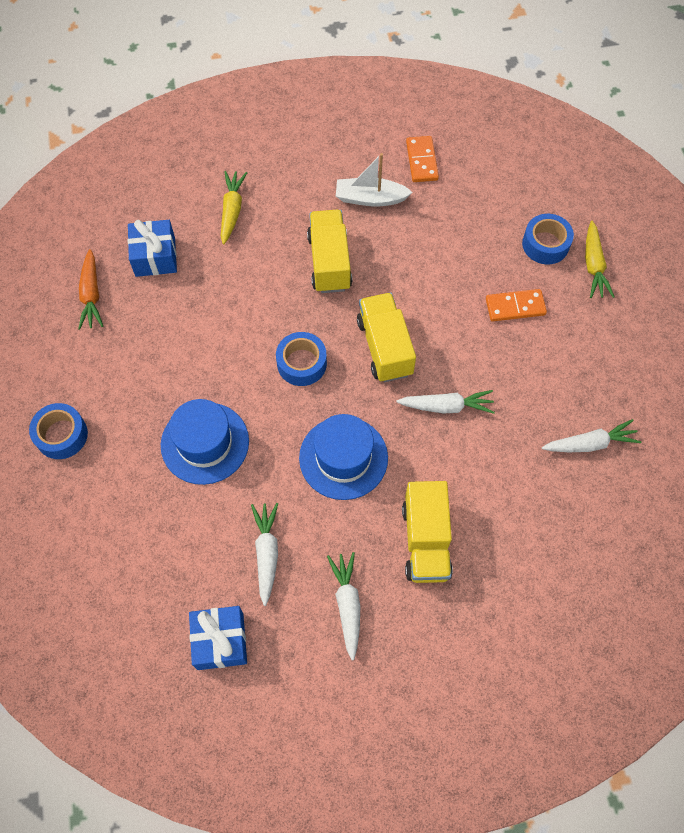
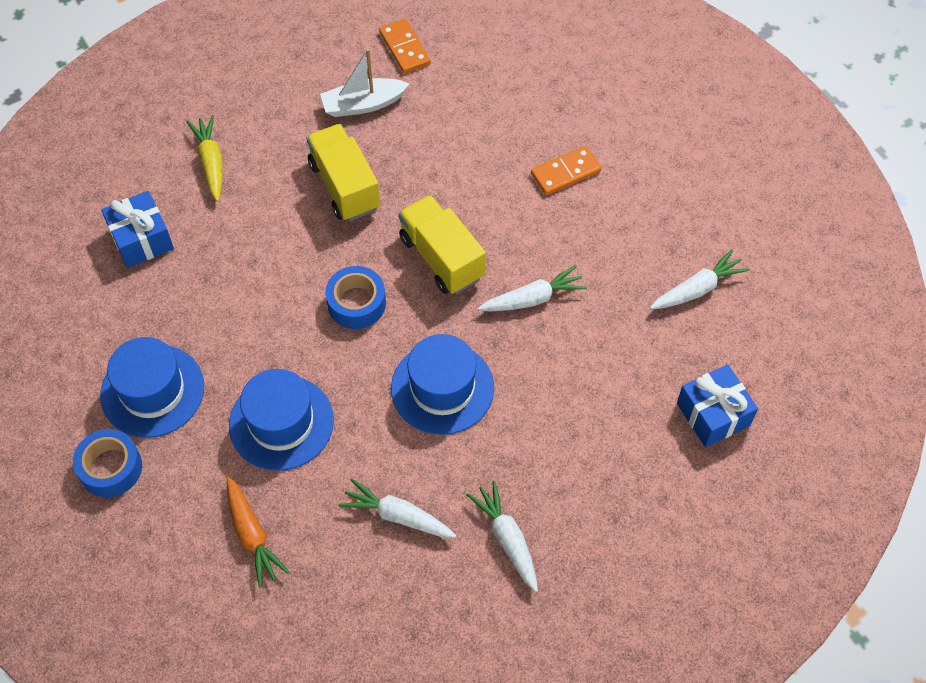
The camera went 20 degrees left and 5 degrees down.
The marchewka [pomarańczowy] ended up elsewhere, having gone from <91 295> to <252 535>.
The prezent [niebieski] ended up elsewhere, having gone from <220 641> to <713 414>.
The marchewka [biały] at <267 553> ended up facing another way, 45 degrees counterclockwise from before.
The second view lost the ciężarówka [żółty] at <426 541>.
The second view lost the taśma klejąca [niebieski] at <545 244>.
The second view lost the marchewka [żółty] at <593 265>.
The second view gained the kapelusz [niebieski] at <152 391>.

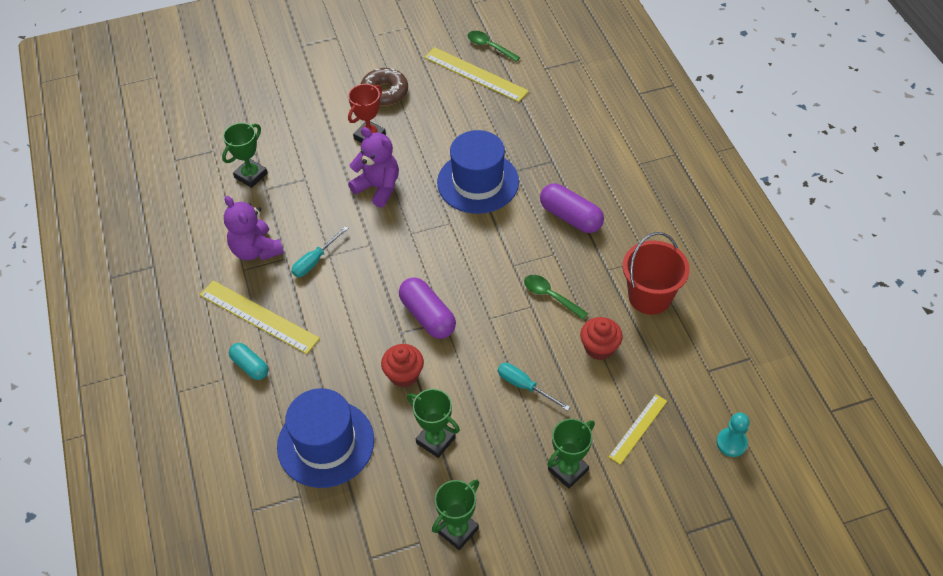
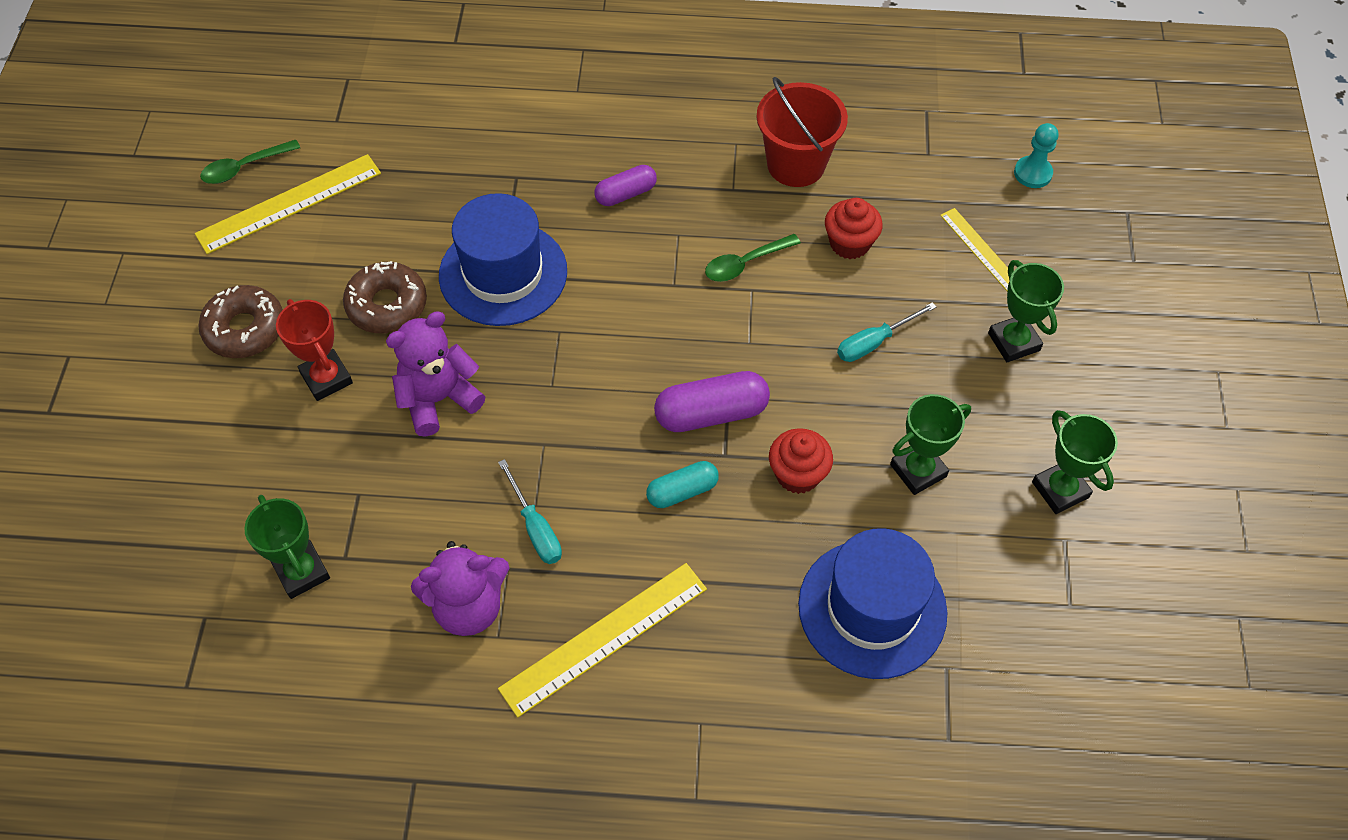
The camera went 70 degrees left and 5 degrees up.
The kapsułka [turkusowy] ended up elsewhere, having gone from <250 366> to <682 491>.
The size of the kapsułka [fioletowy] at <570 217> changed by a factor of 0.63.
The second view gained the donut [brązowy] at <387 305>.

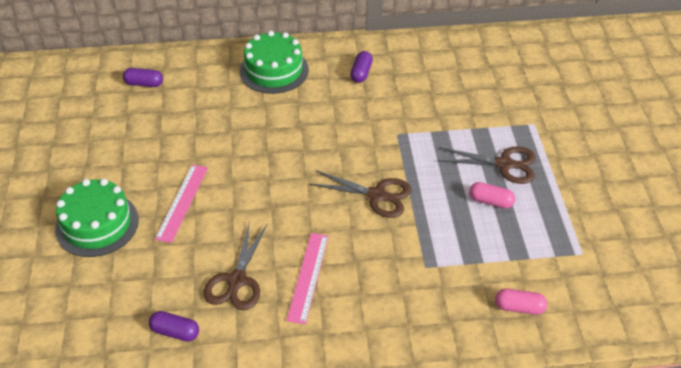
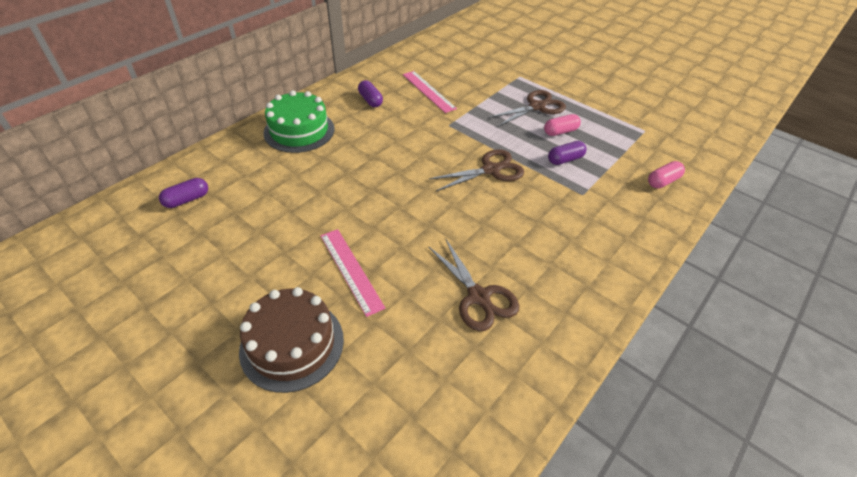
The camera went 45 degrees left and 0 degrees up.
What was the tort [zielony] at <97 224> turned into the tort [brązowy] at <292 344>.
The kapsułka [fioletowy] ended up elsewhere, having gone from <175 332> to <565 159>.
The linijka [różowy] ended up elsewhere, having gone from <308 277> to <428 91>.

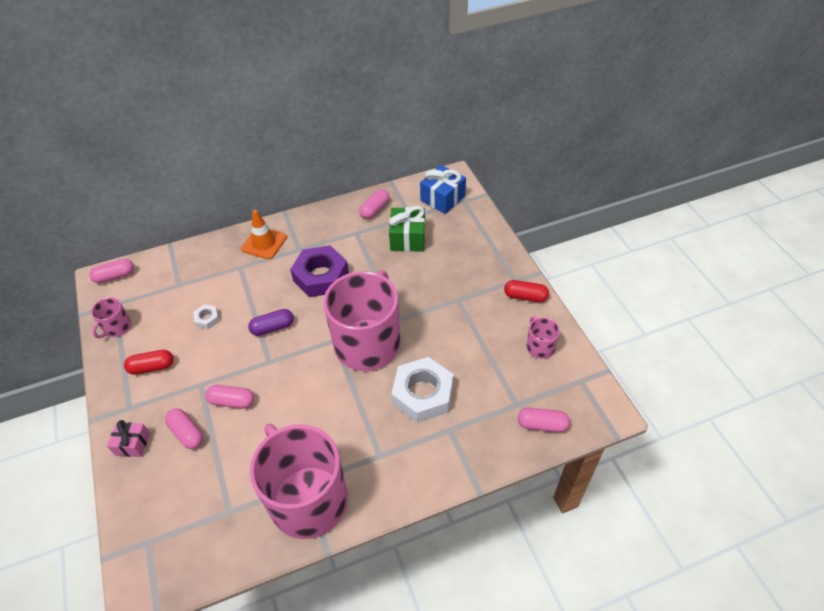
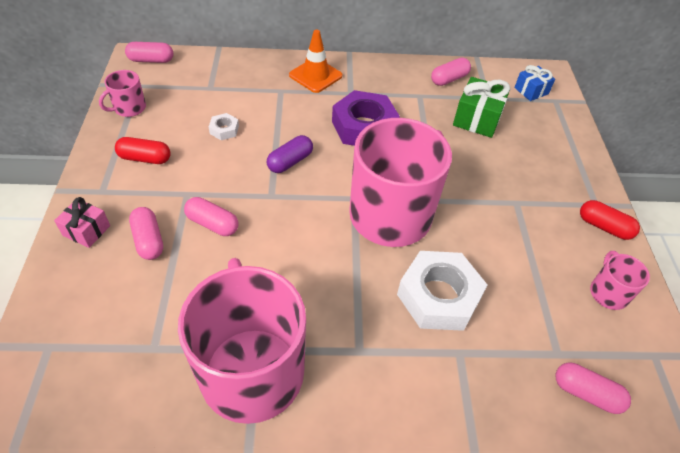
The camera went 15 degrees right and 0 degrees up.
The kapsułka [fioletowy] at <273 327> ended up facing another way, 45 degrees counterclockwise from before.
The size of the prezent [niebieski] at <442 198> changed by a factor of 0.63.

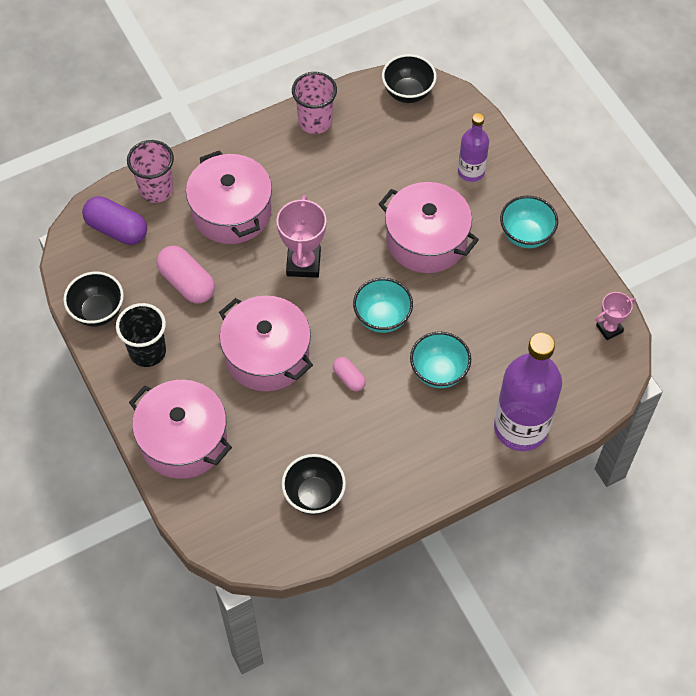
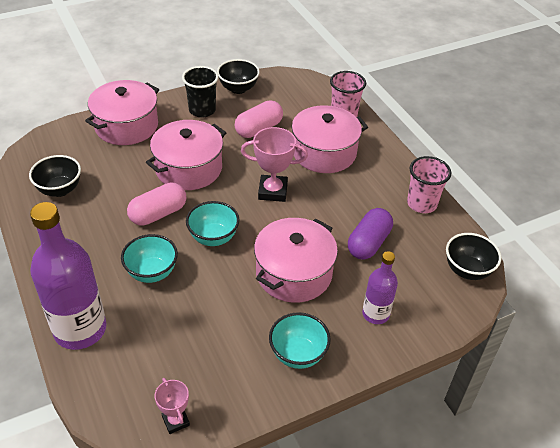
The camera went 90 degrees right and 15 degrees down.
The kapsułka [fioletowy] ended up elsewhere, having gone from <117 229> to <368 243>.
The size of the kapsułka [różowy] at <349 378> changed by a factor of 1.81.

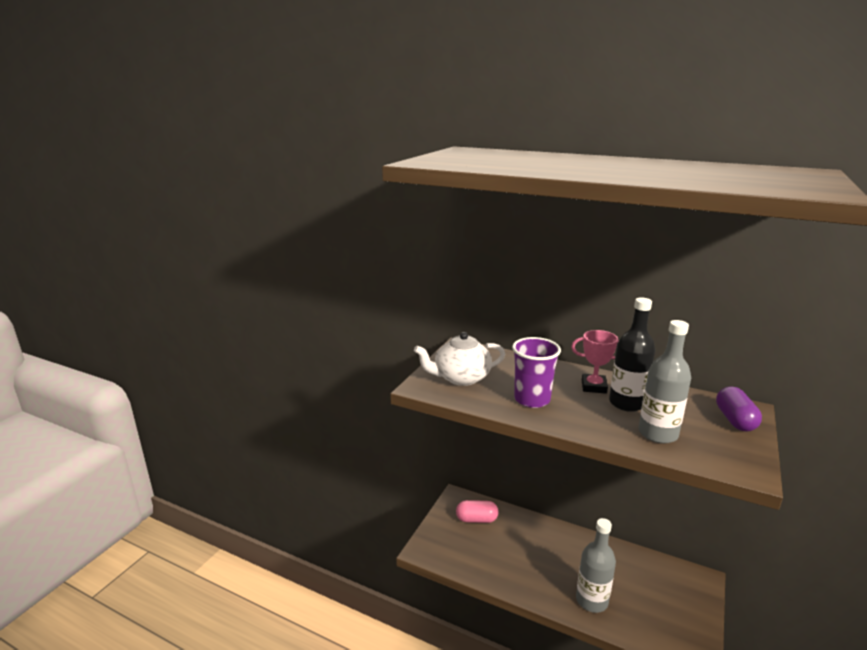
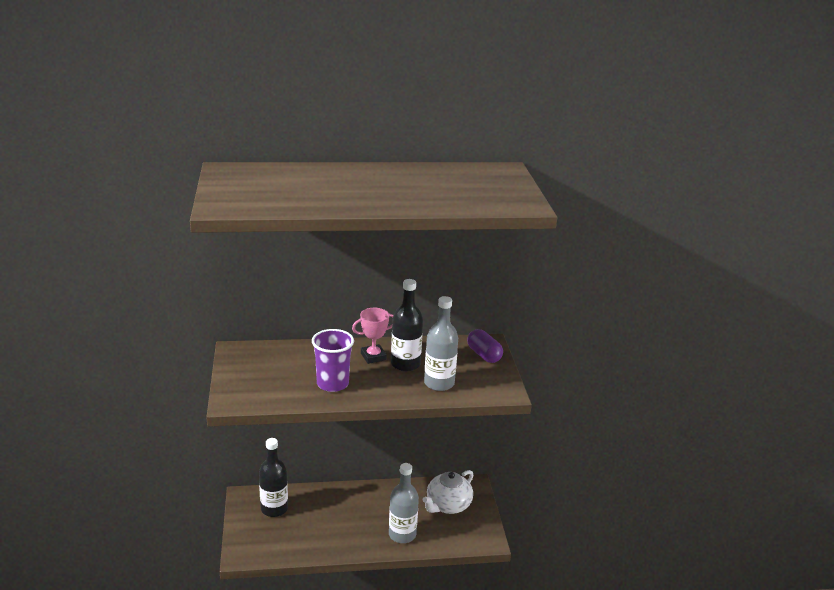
The camera went 35 degrees left and 5 degrees up.
The imbryk [biały] ended up elsewhere, having gone from <461 378> to <448 505>.
Where the kapsułka [różowy] stood at <476 519>, the butelka [czarny] came to stand at <274 509>.

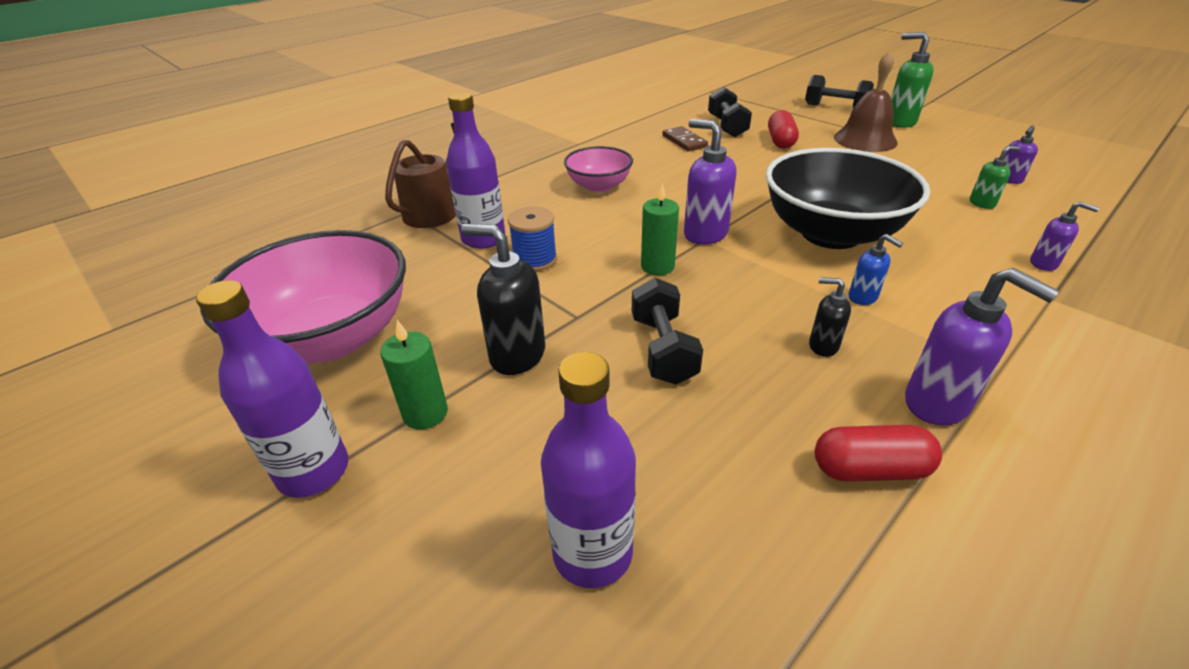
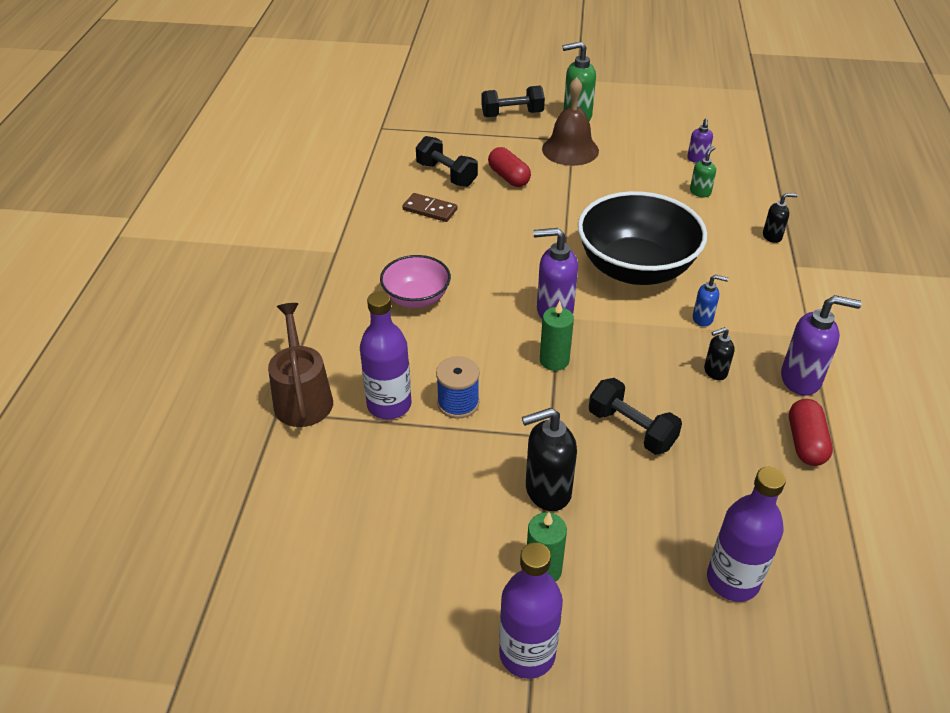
The camera went 40 degrees left and 5 degrees up.
The second view lost the miska [różowy] at <331 338>.
The kapsułka [czerwony] at <869 469> ended up facing another way, 45 degrees counterclockwise from before.
What was the dozownik mydła [fioletowy] at <1043 264> turned into the dozownik mydła [czarny] at <772 236>.

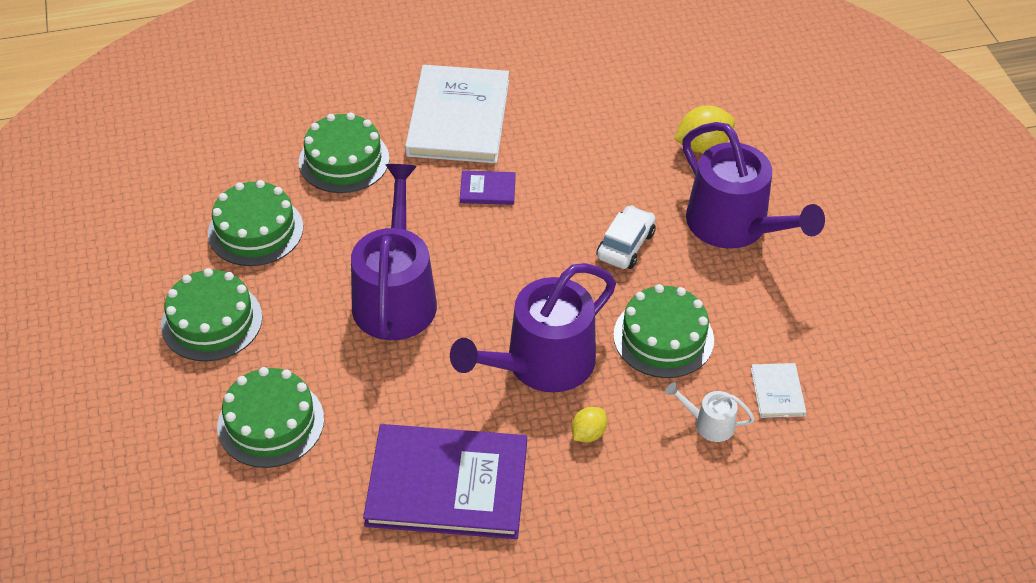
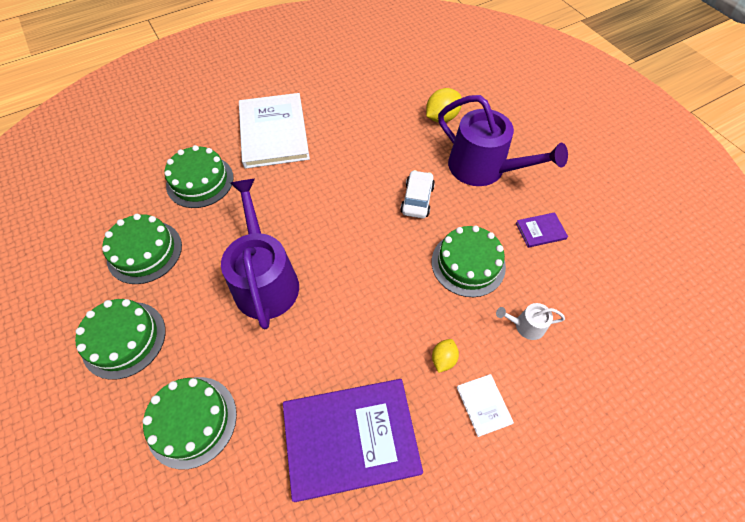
The camera went 15 degrees left and 10 degrees up.
The second view lost the konewka [fioletowy] at <541 363>.
The książka [fioletowy] ended up elsewhere, having gone from <487 189> to <540 231>.
The książka [biały] ended up elsewhere, having gone from <777 392> to <484 405>.

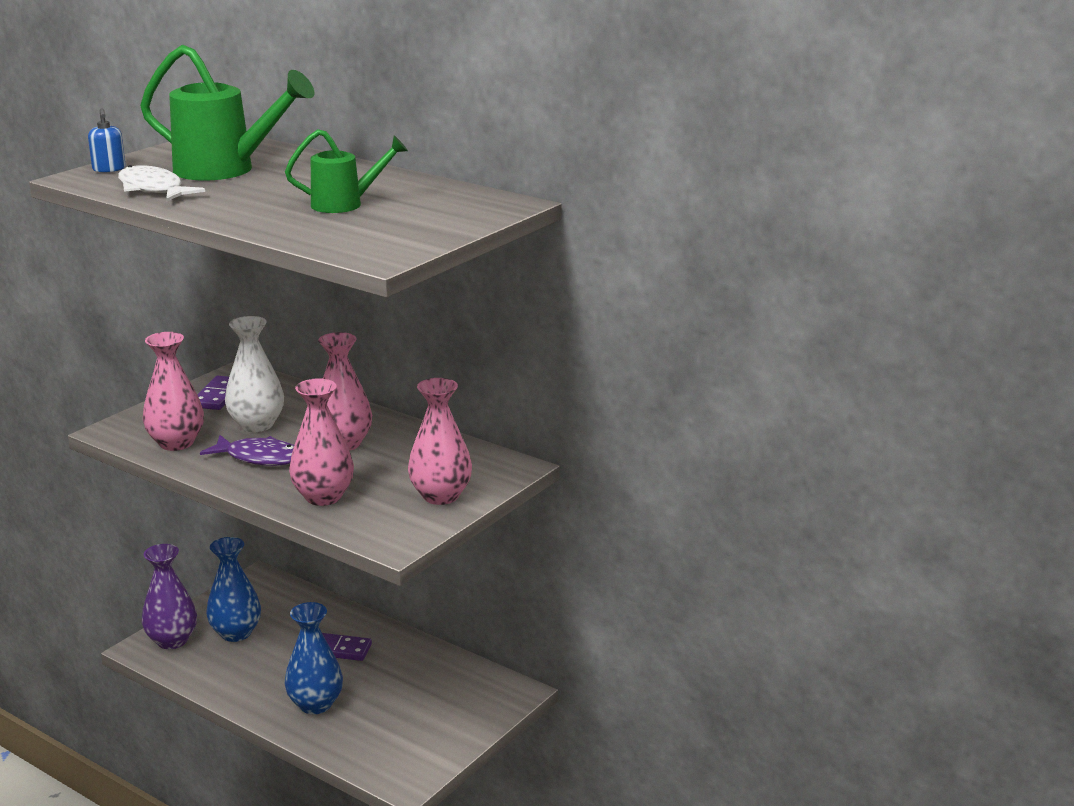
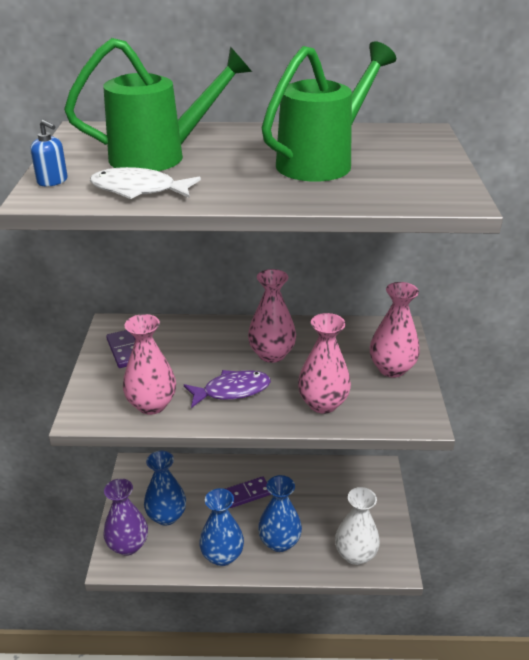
The camera went 35 degrees left and 10 degrees up.
The wazon [biały] ended up elsewhere, having gone from <257 425> to <355 554>.
The size of the konewka [zielony] at <345 204> changed by a factor of 1.69.
The second view gained the wazon [niebieski] at <222 555>.

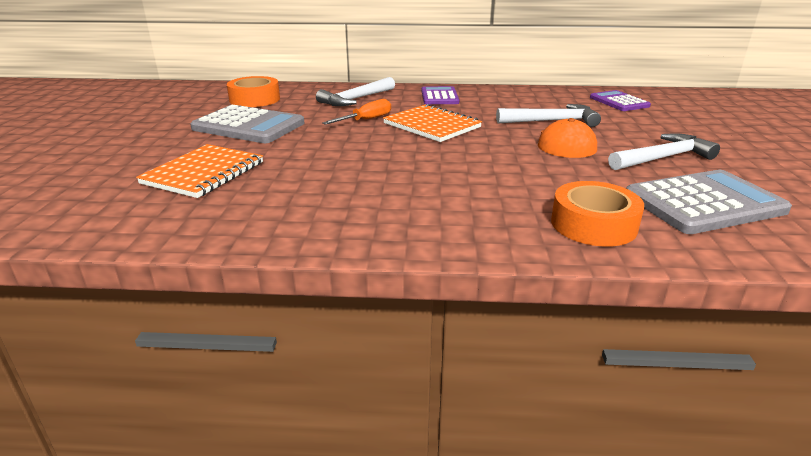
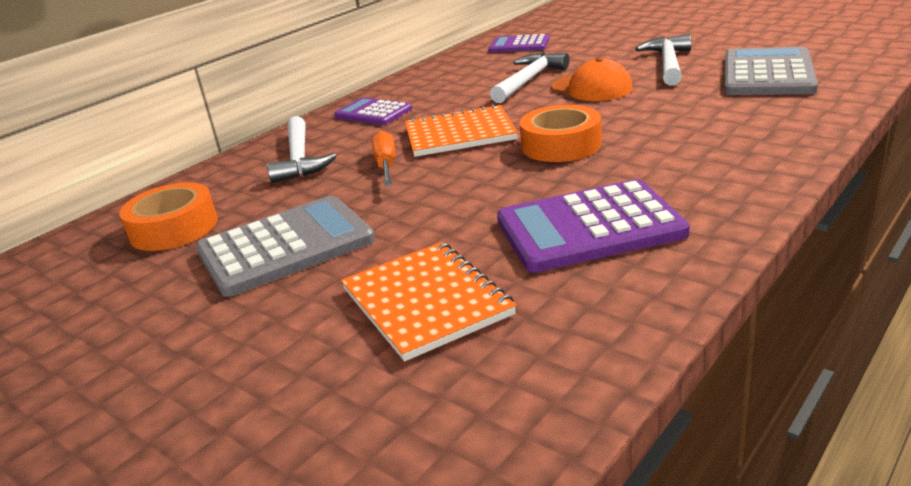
The camera went 50 degrees left and 0 degrees up.
The taśma klejąca [pomarańczowy] ended up elsewhere, having gone from <593 224> to <561 145>.
The second view gained the kalkulator [fioletowy] at <589 227>.

